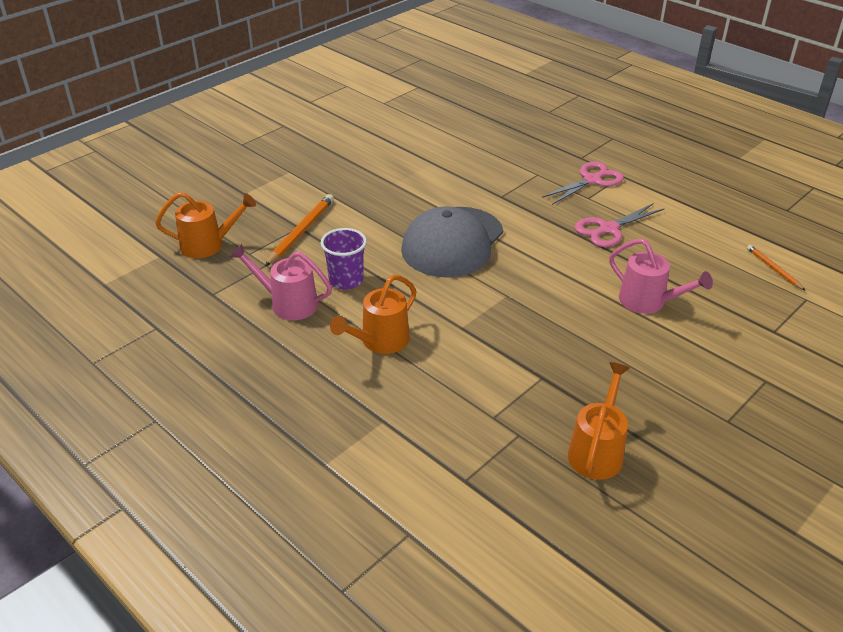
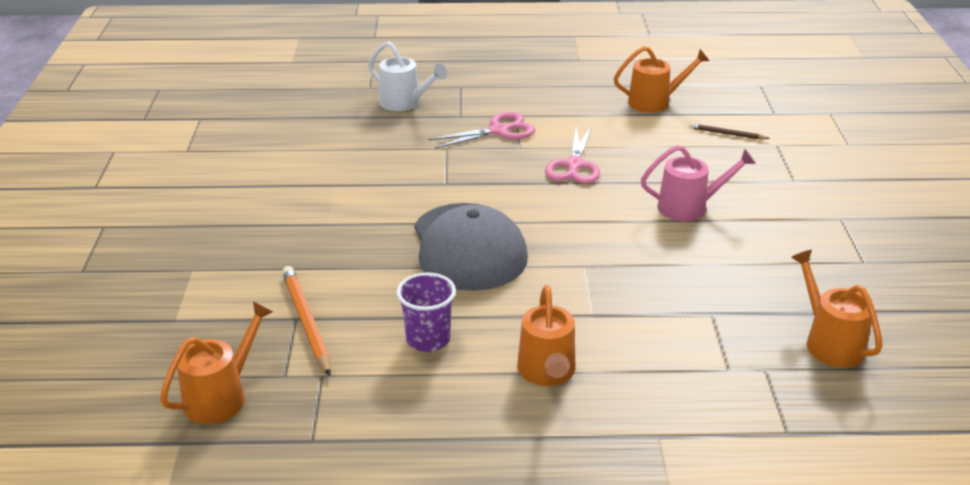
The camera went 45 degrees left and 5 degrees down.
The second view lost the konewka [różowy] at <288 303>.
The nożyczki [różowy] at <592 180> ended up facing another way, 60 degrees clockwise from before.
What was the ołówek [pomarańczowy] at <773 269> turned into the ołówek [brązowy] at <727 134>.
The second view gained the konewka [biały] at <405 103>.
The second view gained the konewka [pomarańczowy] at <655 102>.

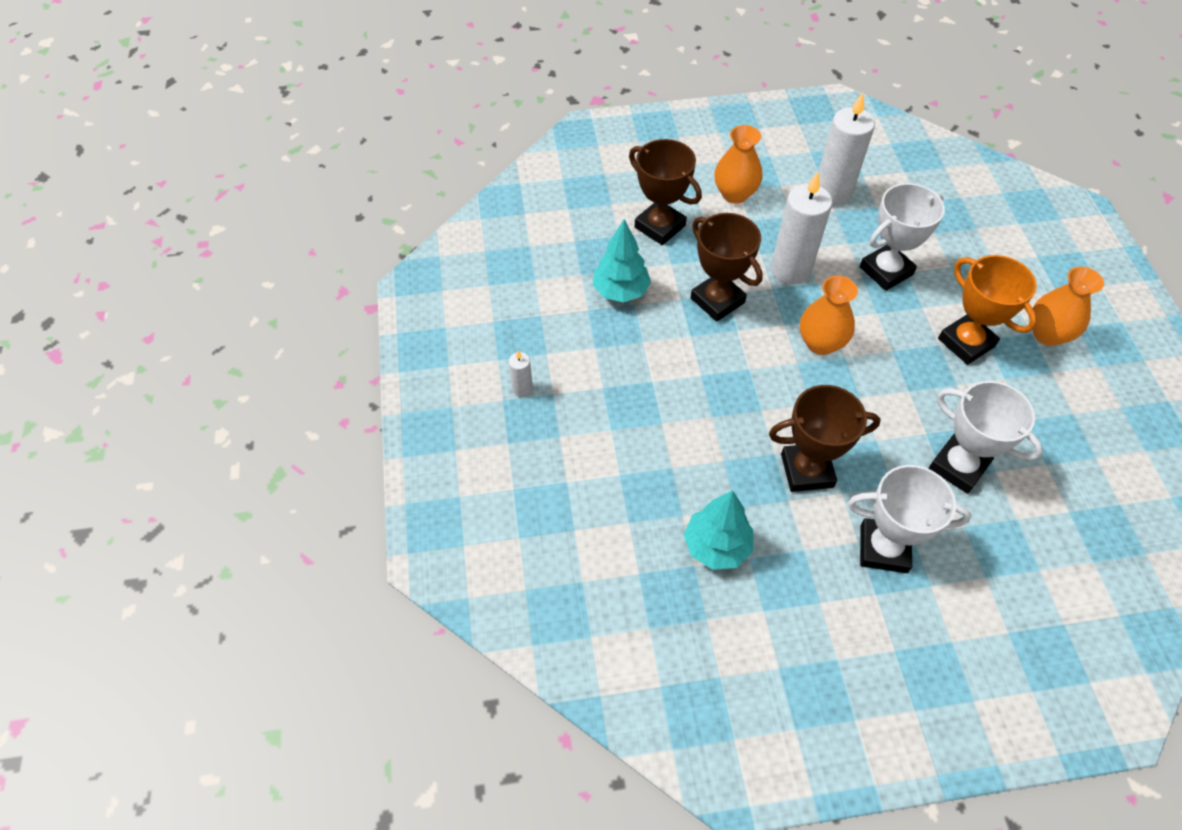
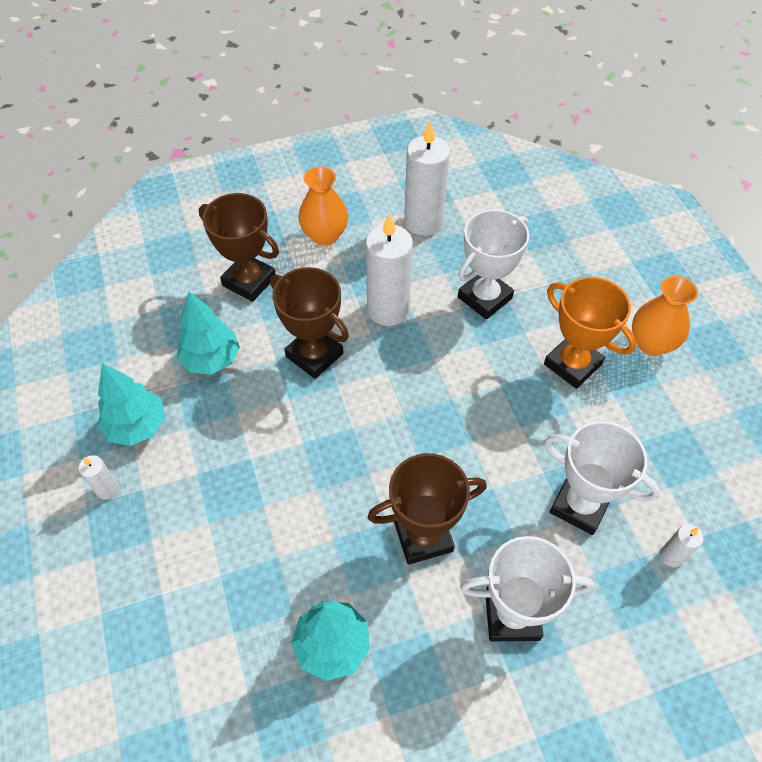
The camera went 10 degrees left and 0 degrees up.
The second view lost the wazon [pomarańczowy] at <820 343>.
The second view gained the drzewko [turkusowy] at <137 426>.
The second view gained the świeca [biały] at <671 556>.

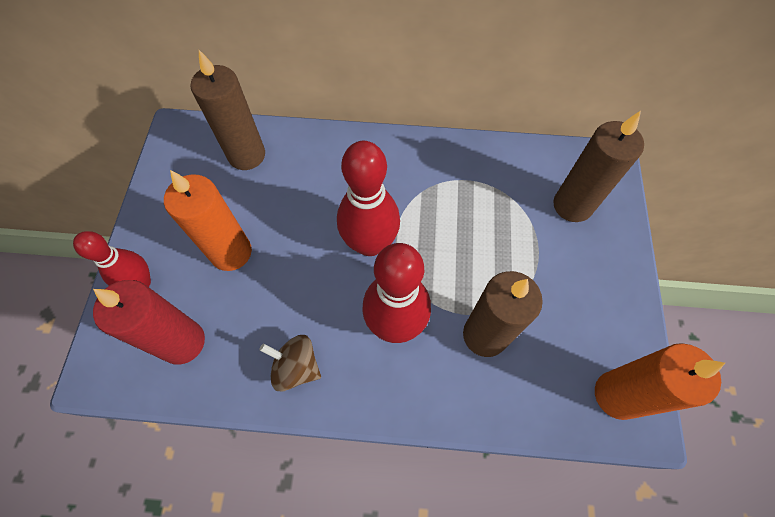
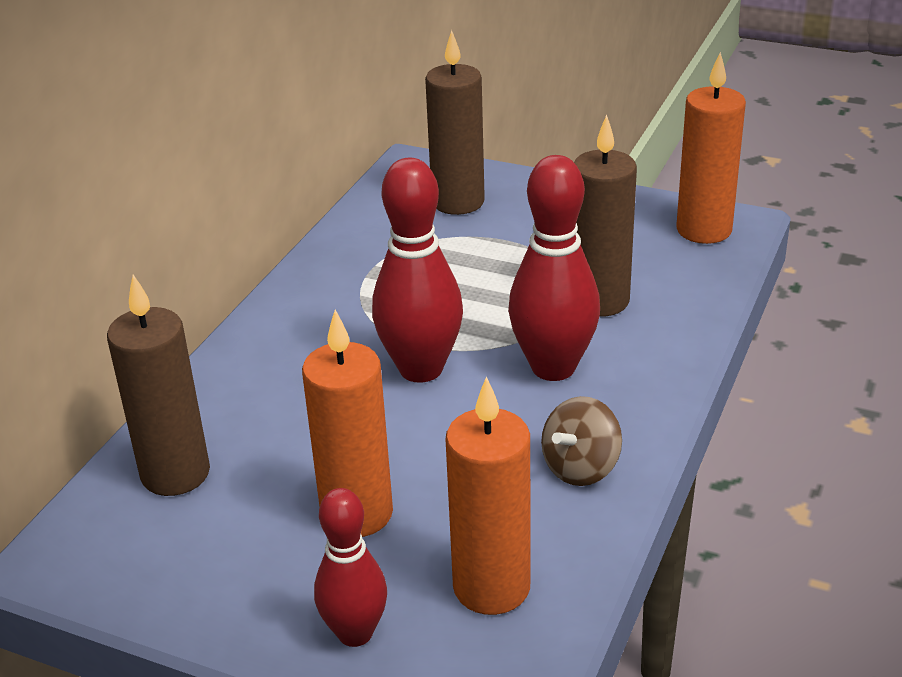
The camera went 70 degrees left and 30 degrees down.
What was the świeca [czerwony] at <183 342> turned into the świeca [pomarańczowy] at <491 587>.

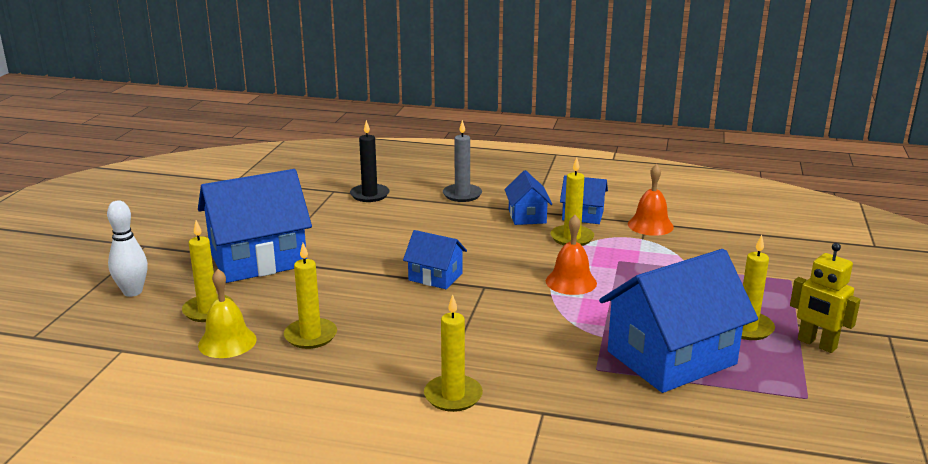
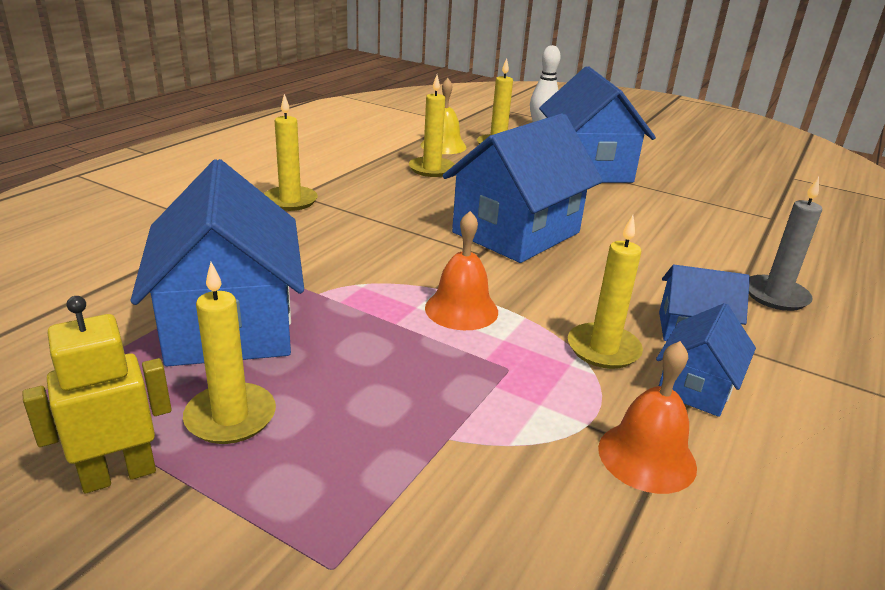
The camera went 105 degrees right and 5 degrees up.
The second view lost the świeca [czarny] at <369 195>.
The size of the domek [niebieski] at <435 277> changed by a factor of 1.98.

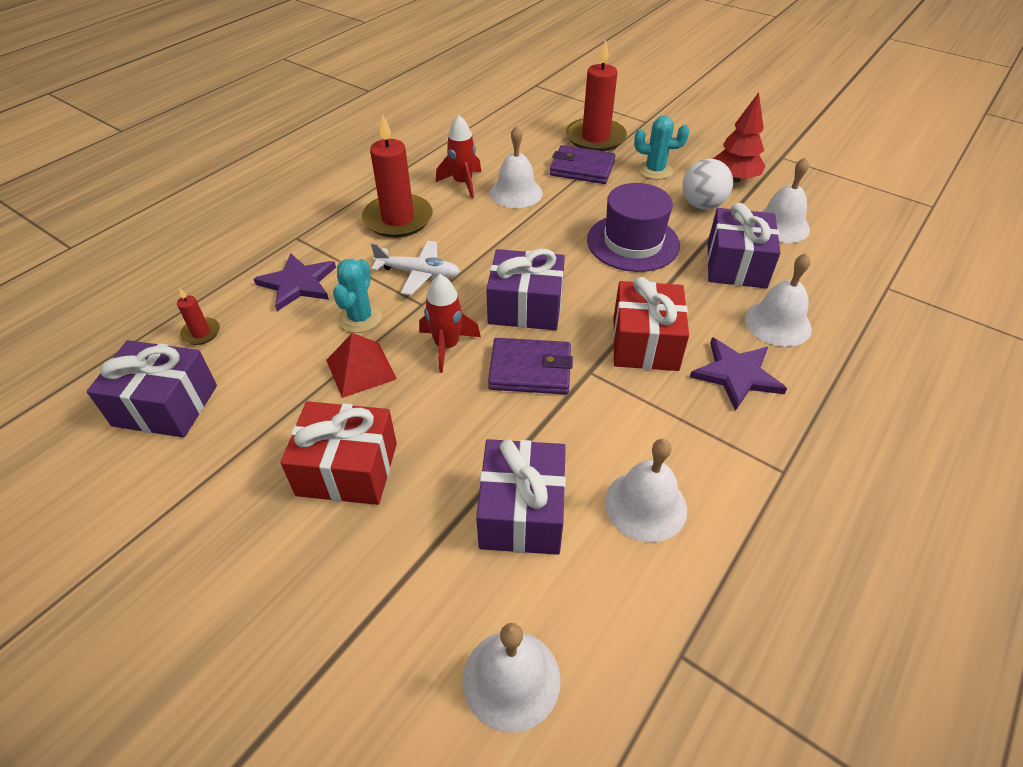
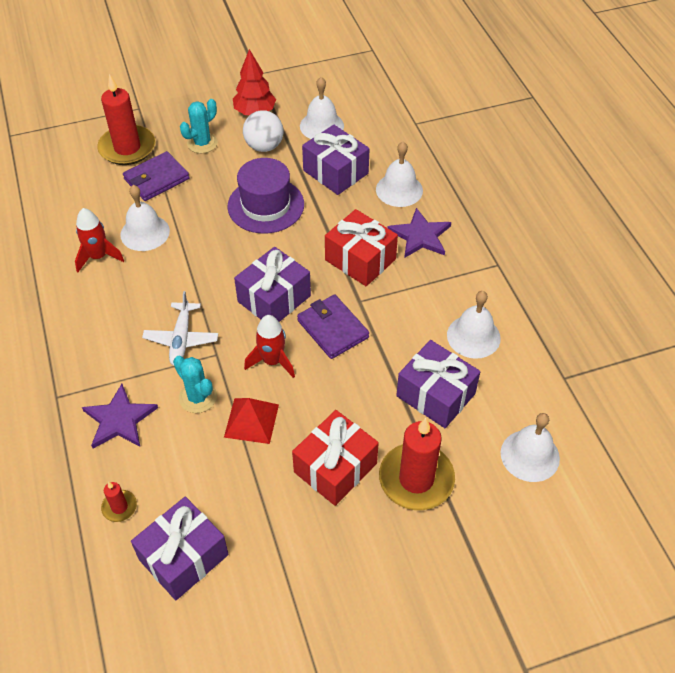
The camera went 55 degrees left and 5 degrees up.
The świeca [czerwony] ended up elsewhere, having gone from <398 219> to <416 479>.
The samolot [biały] at <419 273> ended up facing another way, 135 degrees clockwise from before.
The portfel [fioletowy] at <530 370> ended up facing another way, 75 degrees counterclockwise from before.

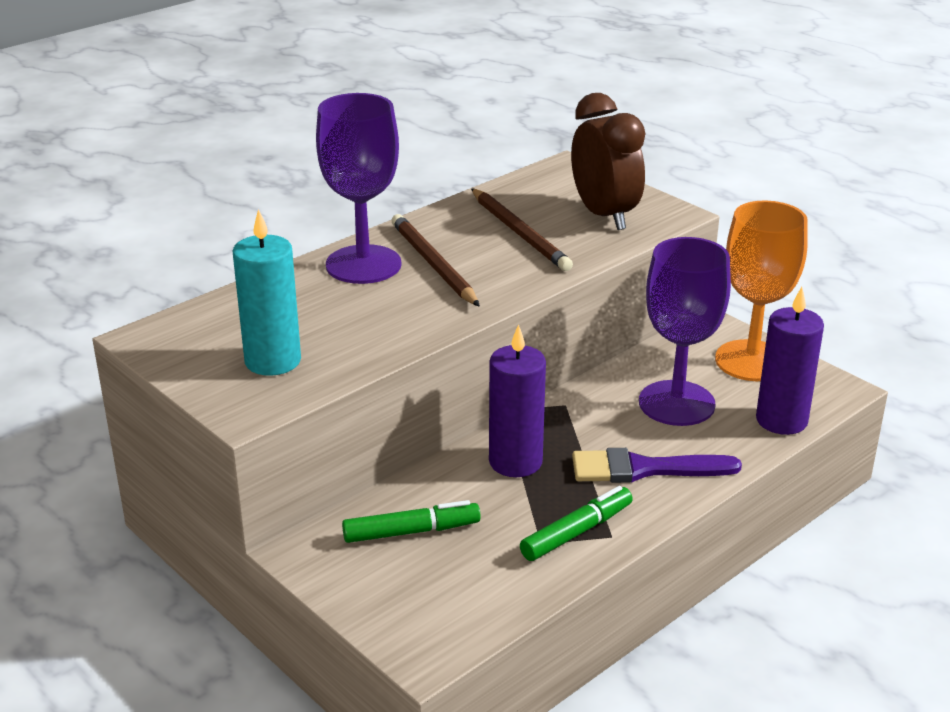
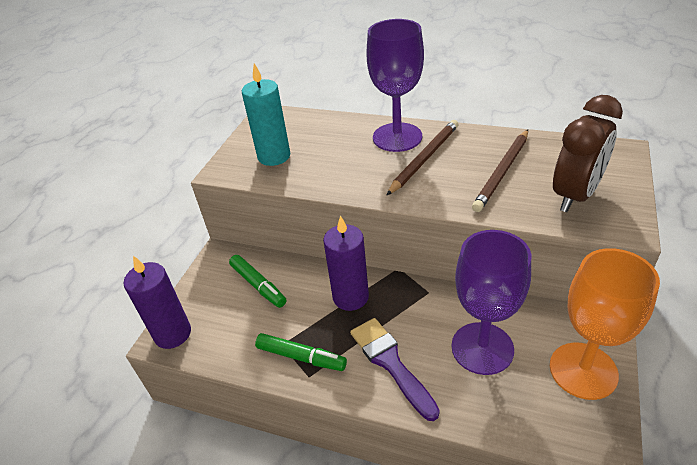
The camera went 65 degrees right and 10 degrees up.
The świeca [fioletowy] ended up elsewhere, having gone from <781 420> to <173 334>.

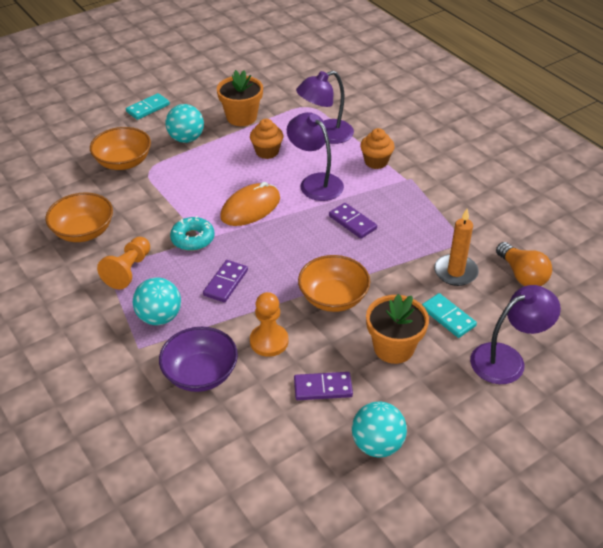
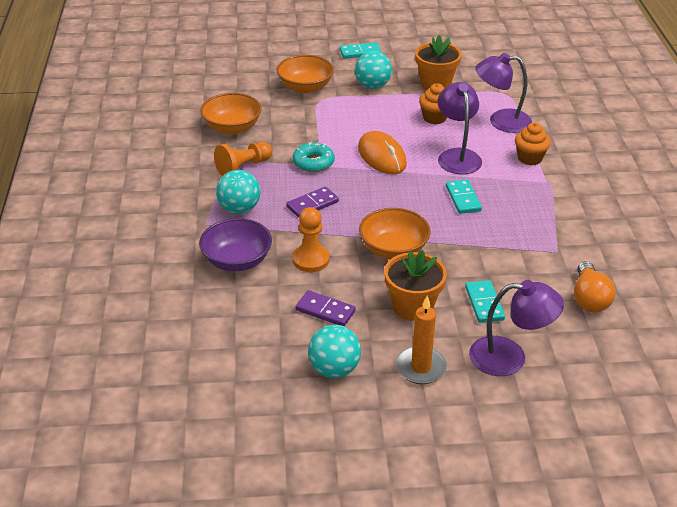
The camera went 30 degrees right and 5 degrees down.
The myszka [pomarańczowy] at <250 208> ended up facing another way, 75 degrees clockwise from before.
What was the kostka domina [fioletowy] at <352 222> turned into the kostka domina [turkusowy] at <463 198>.
The świeca [pomarańczowy] ended up elsewhere, having gone from <455 272> to <421 367>.

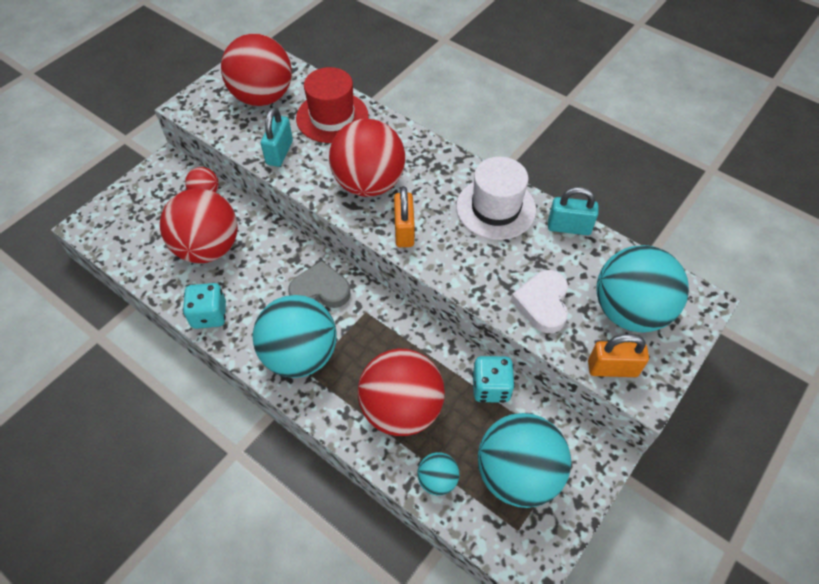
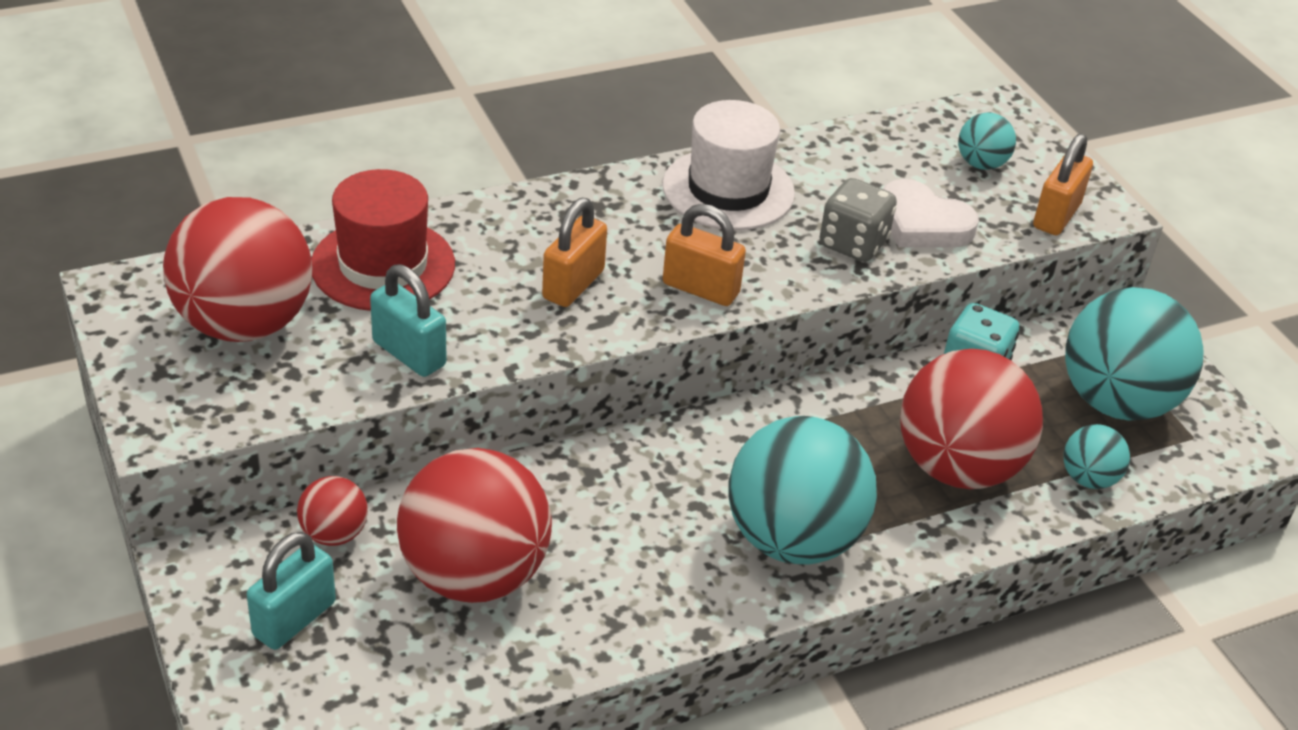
The camera went 65 degrees left and 15 degrees down.
The second view lost the kostka do gry [turkusowy] at <209 315>.
The second view lost the serce [szary] at <320 290>.
Where the piłka [czerwony] stood at <369 183>, the kłódka [pomarańczowy] came to stand at <573 285>.
The kłódka [turkusowy] ended up elsewhere, having gone from <569 227> to <294 619>.
The size of the piłka [turkusowy] at <629 311> changed by a factor of 0.47.
The second view gained the kostka do gry [szary] at <853 244>.

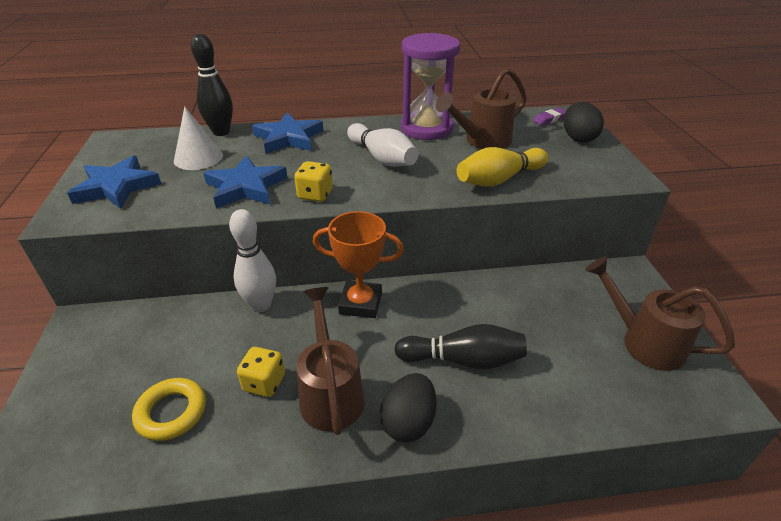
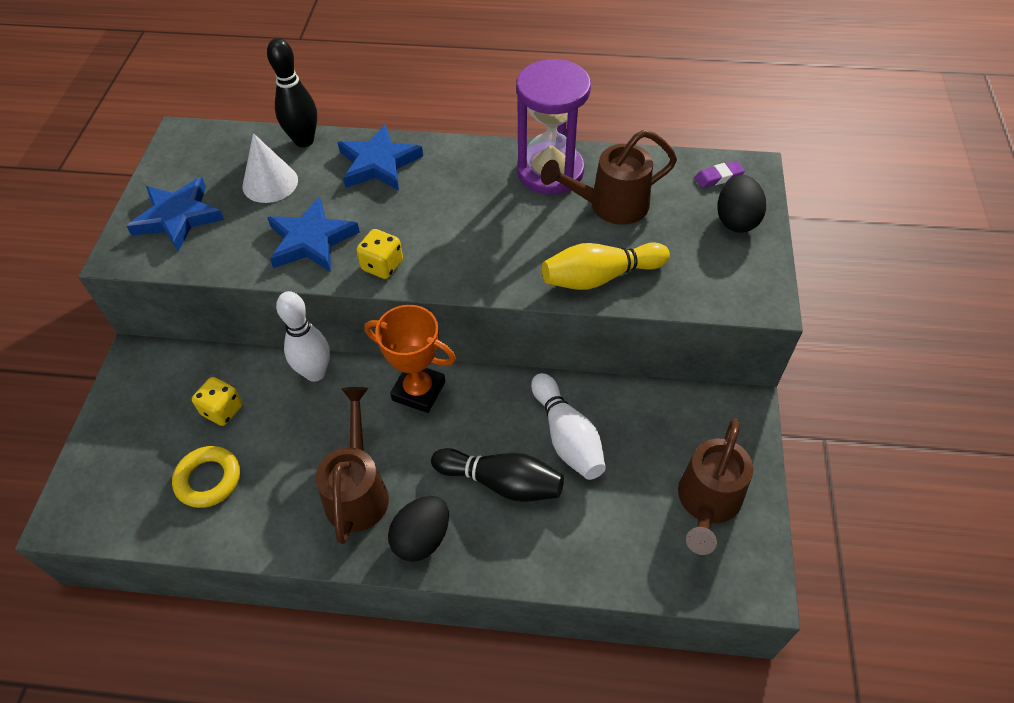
The camera went 15 degrees right and 15 degrees up.
The kostka do gry [żółty] ended up elsewhere, having gone from <264 383> to <222 410>.
The kręgiel [biały] ended up elsewhere, having gone from <382 158> to <567 437>.
The konewka [brązowy] at <644 342> ended up facing another way, 120 degrees counterclockwise from before.

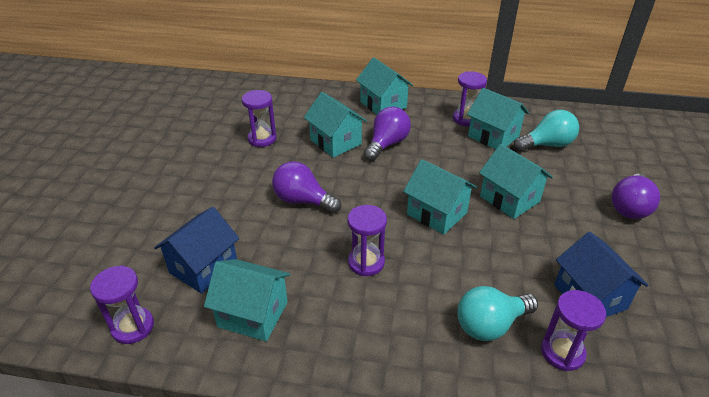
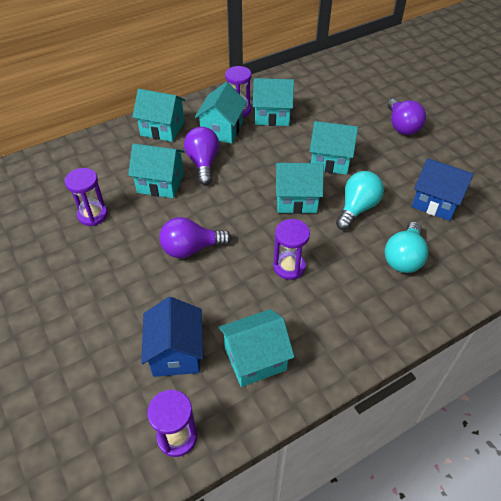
The camera went 40 degrees left and 10 degrees up.
The żarówka [turkusowy] ended up elsewhere, having gone from <547 145> to <357 208>.
The second view lost the klepsydra [fioletowy] at <562 352>.
The second view gained the domek [turkusowy] at <222 130>.

